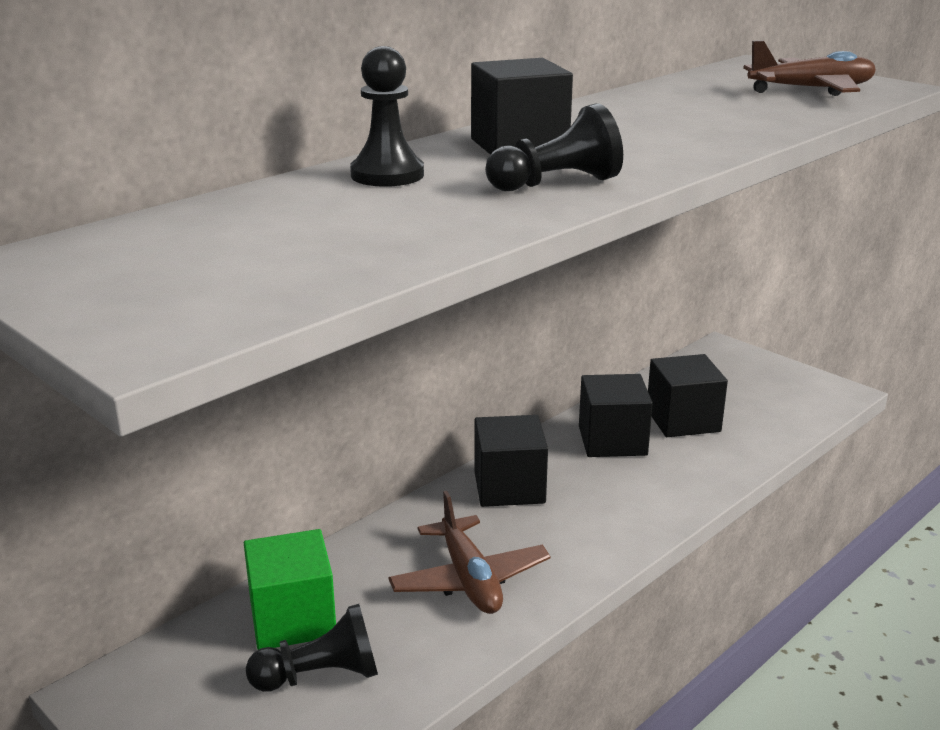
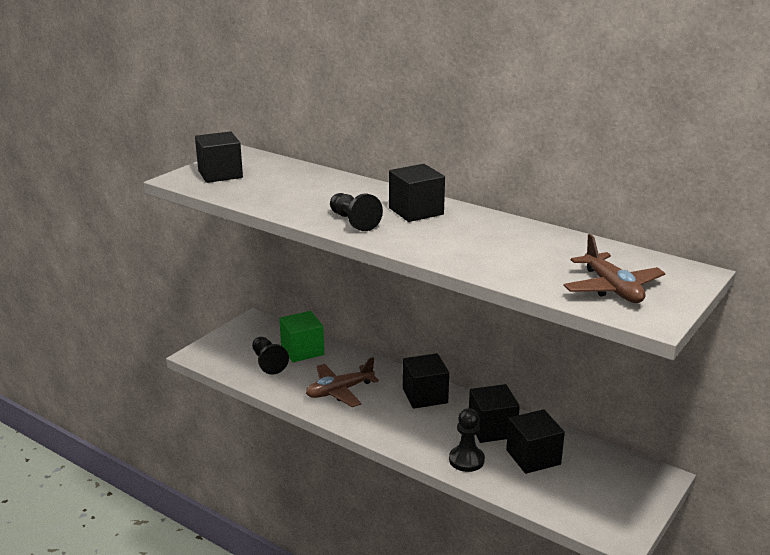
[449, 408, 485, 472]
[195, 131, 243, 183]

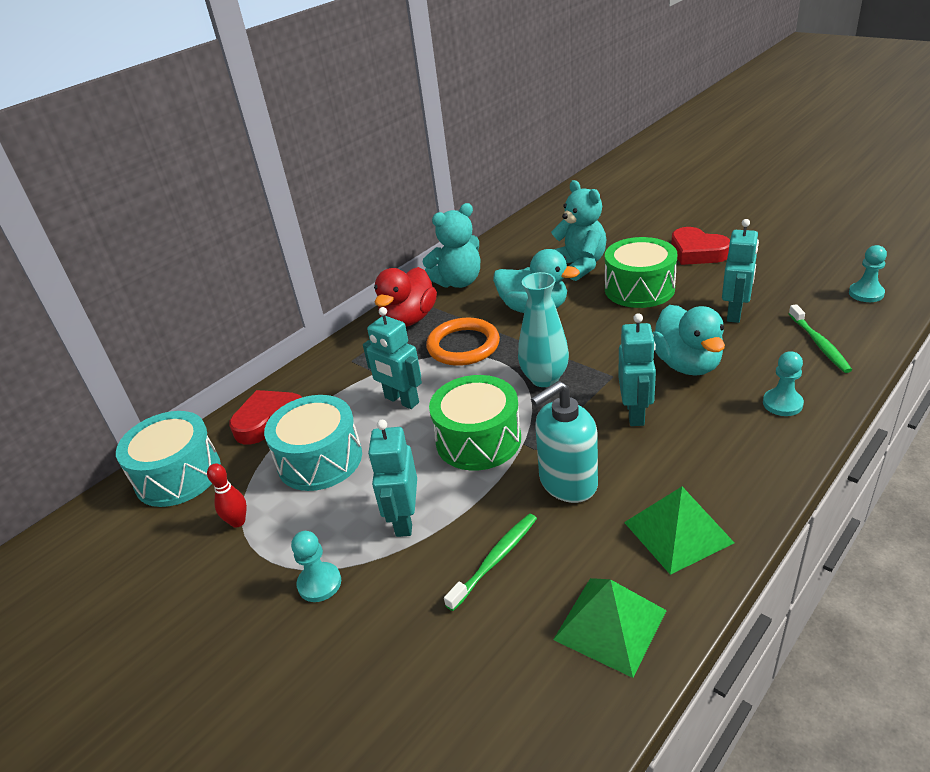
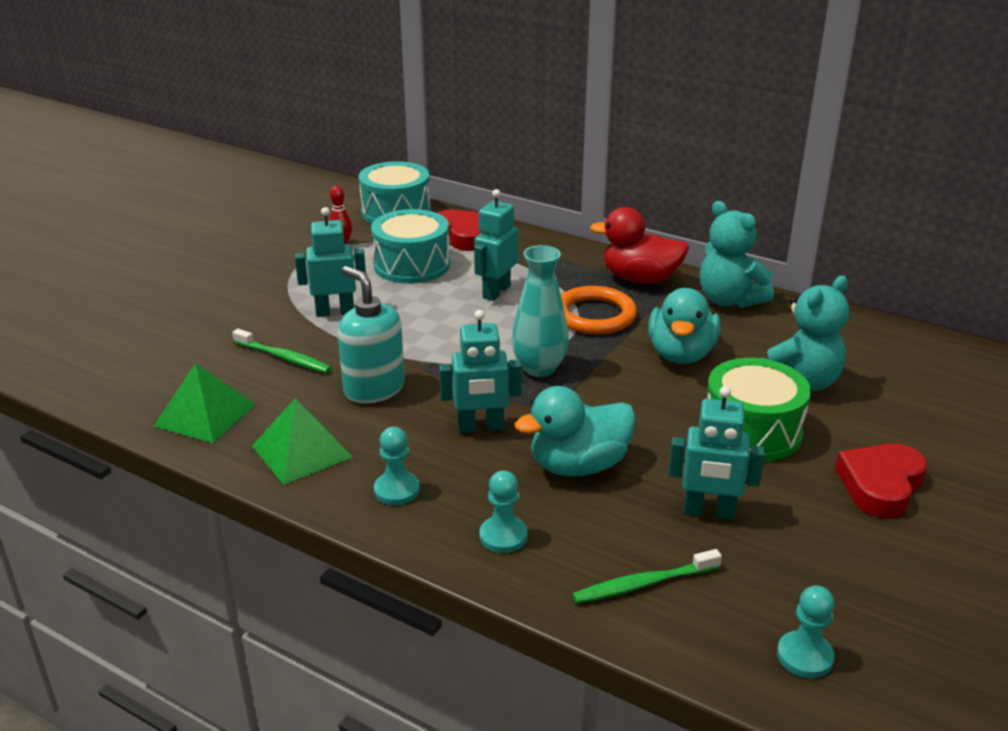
[374, 427, 420, 505]
[429, 375, 521, 471] (first image)

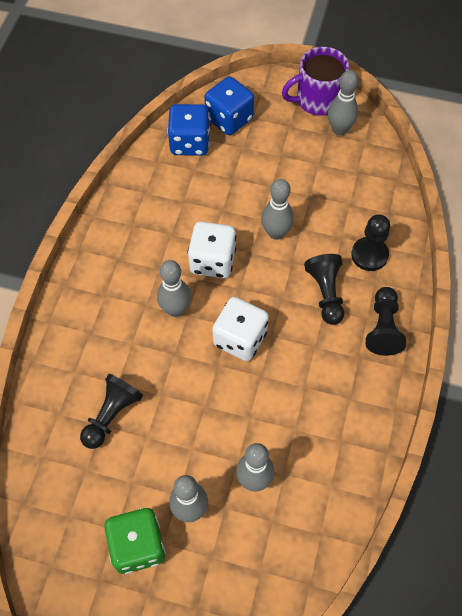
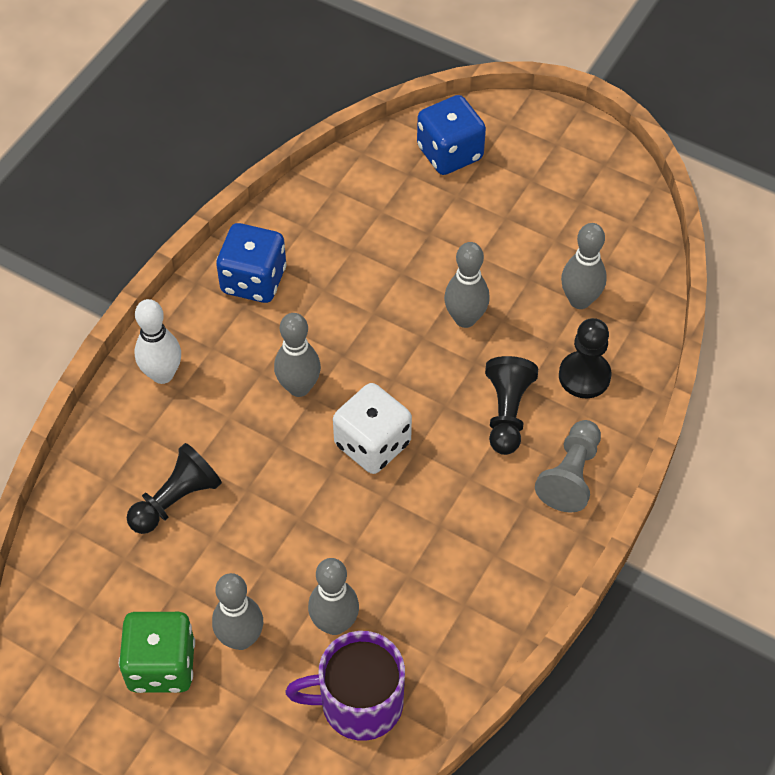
[216, 223, 286, 303]
[188, 221, 236, 278] (first image)
[286, 631, 405, 741]
[561, 223, 607, 309]
[535, 420, 601, 513]
[135, 299, 181, 384]

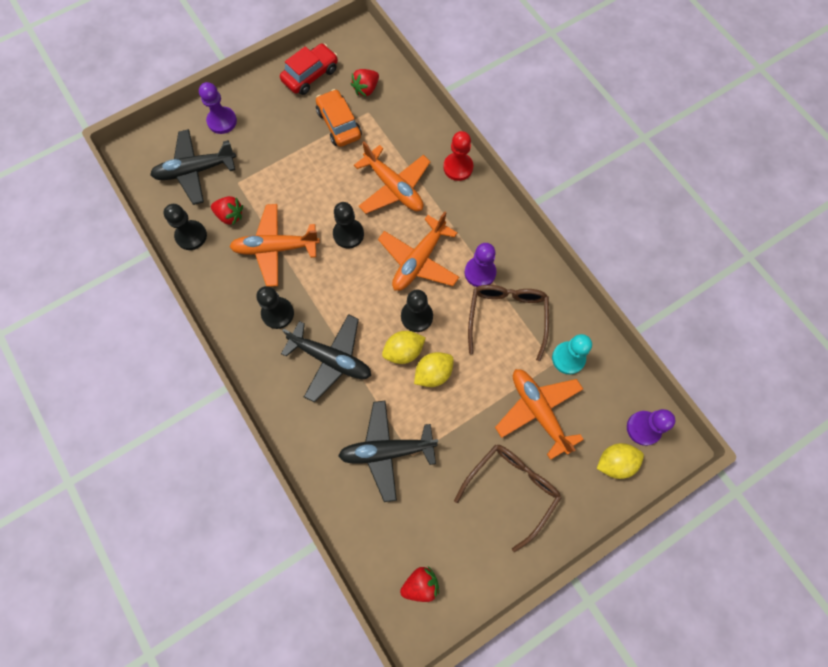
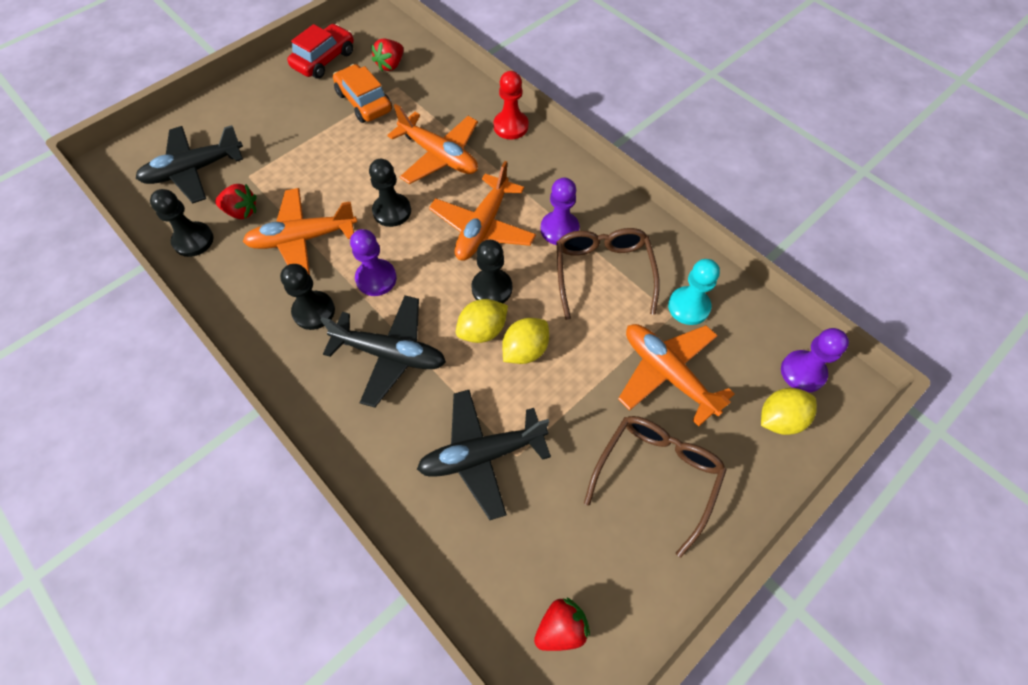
[350, 229, 397, 296]

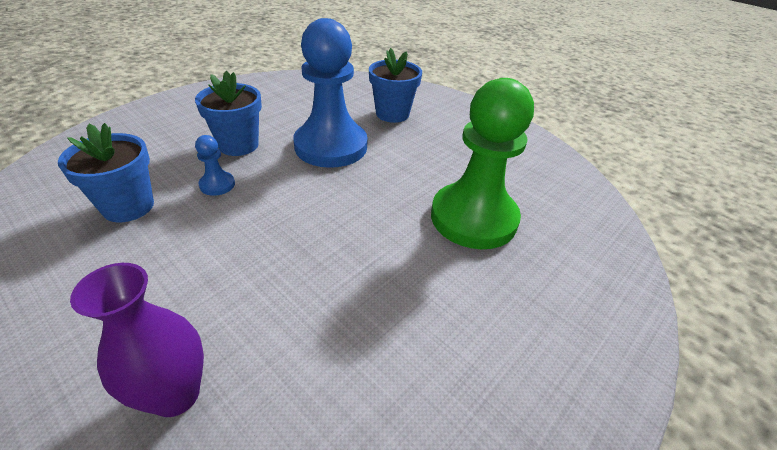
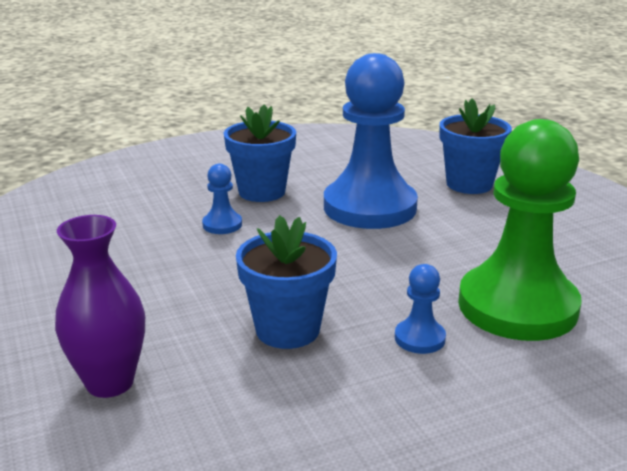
[236, 215, 337, 349]
[395, 264, 446, 354]

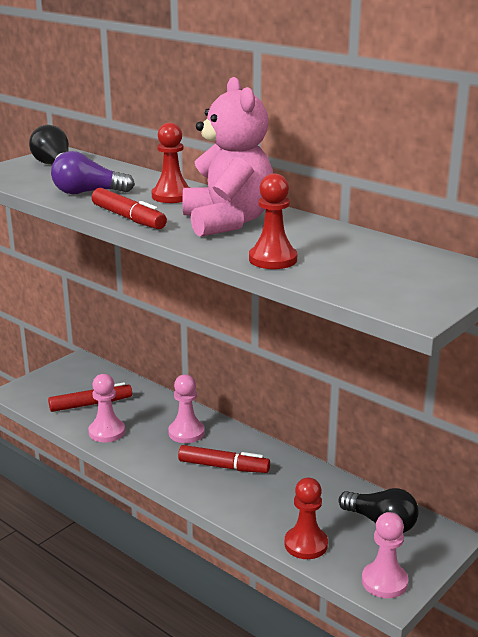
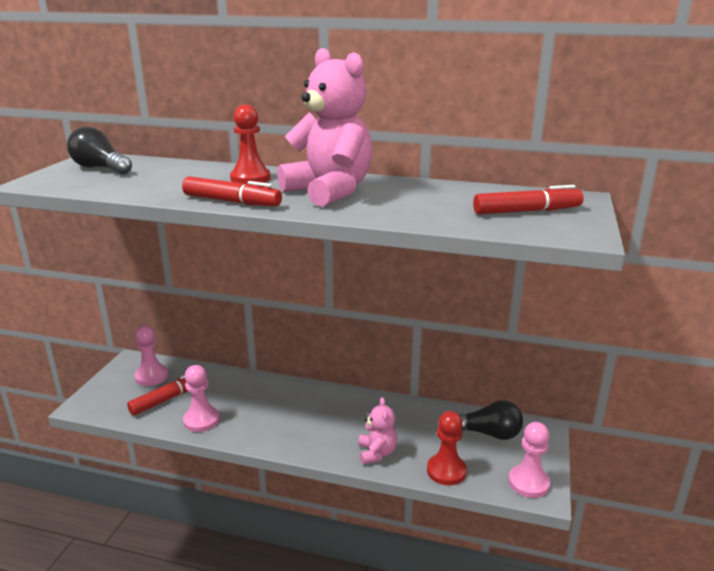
[51, 151, 135, 194] (first image)
[134, 325, 168, 386]
[473, 185, 584, 214]
[249, 173, 297, 269] (first image)
[359, 397, 397, 464]

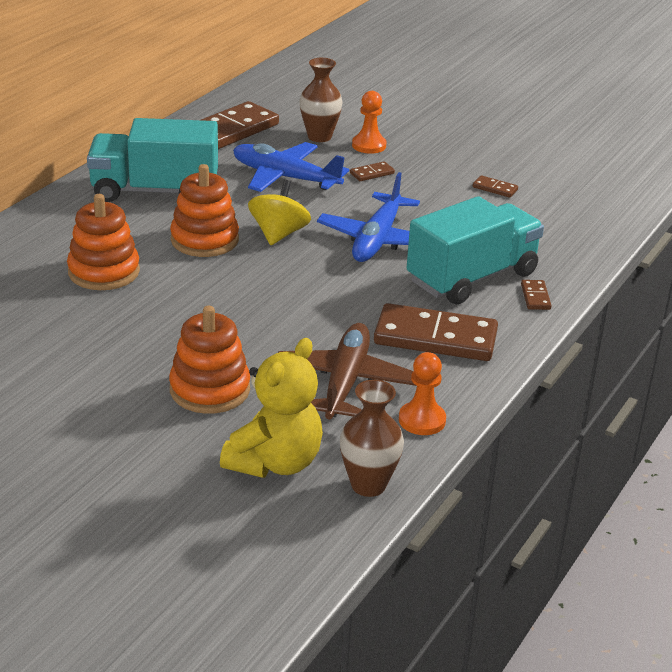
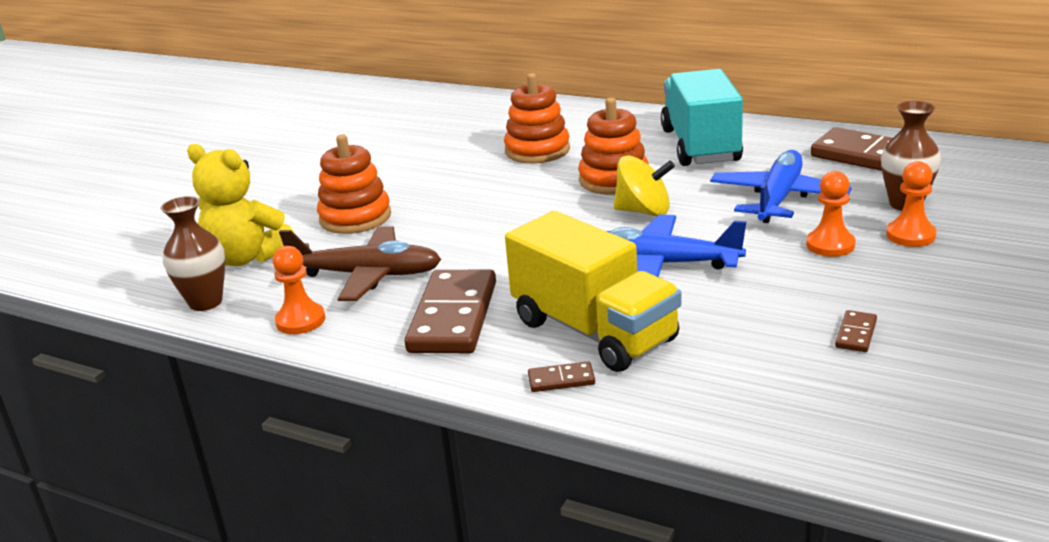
[806, 171, 856, 257]
[505, 211, 681, 372]

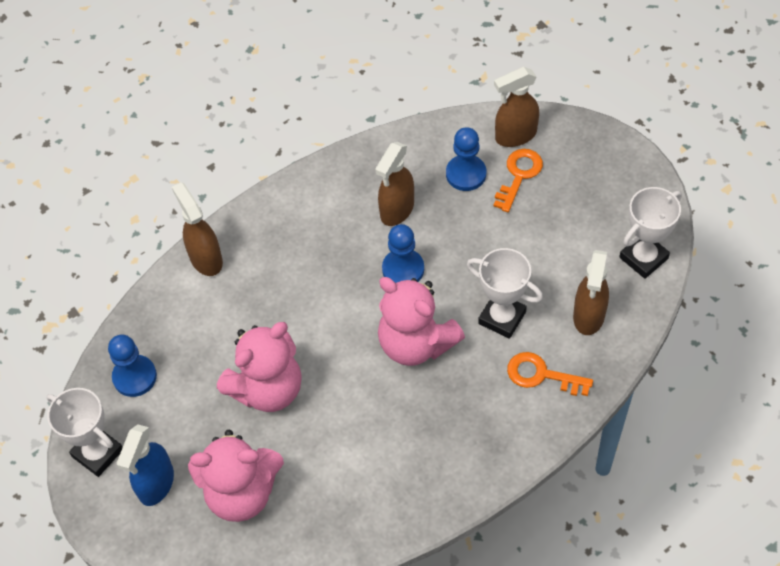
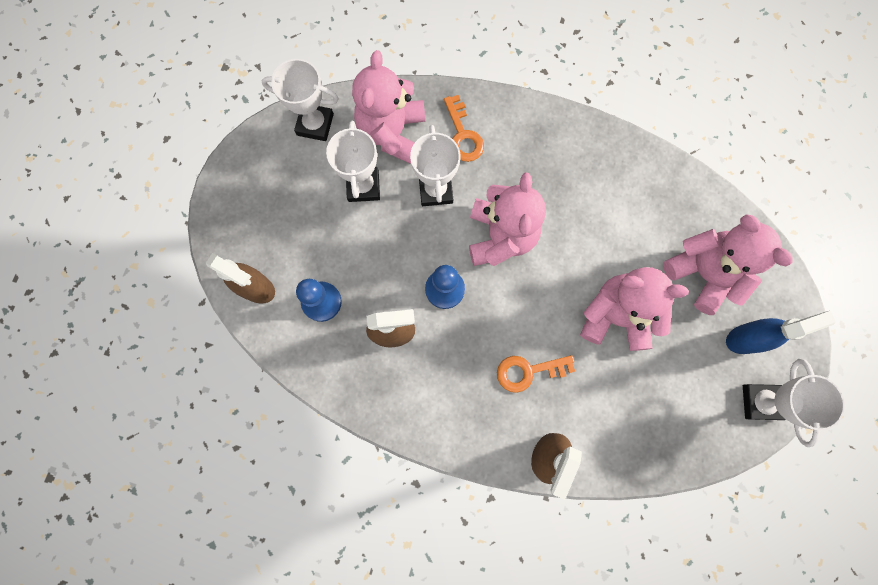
[108, 334, 157, 397] (first image)
[497, 355, 575, 393]
[352, 50, 425, 164]
[326, 121, 380, 202]

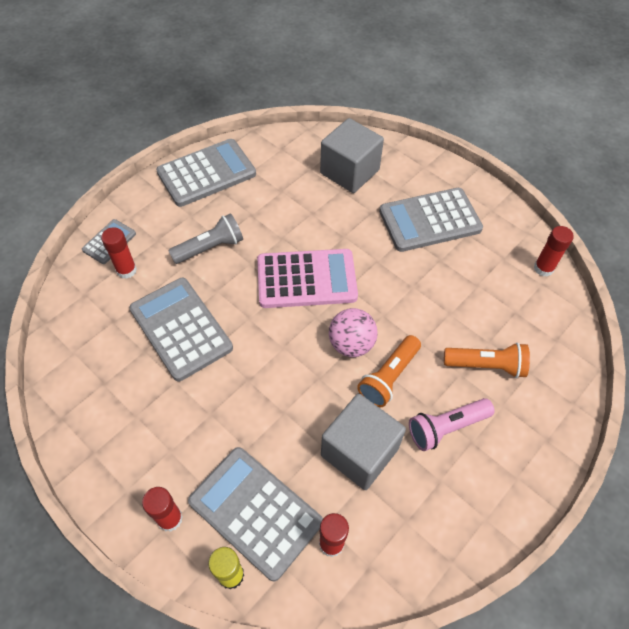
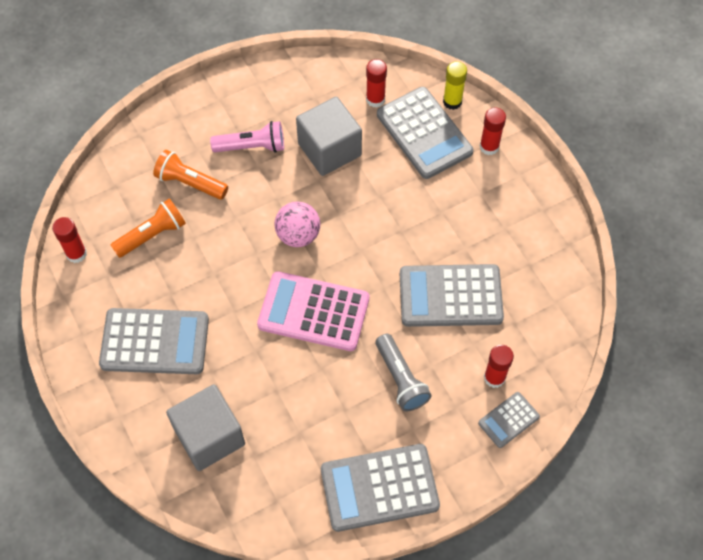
[400, 264, 504, 327]
[375, 334, 431, 412]
[111, 199, 186, 258]

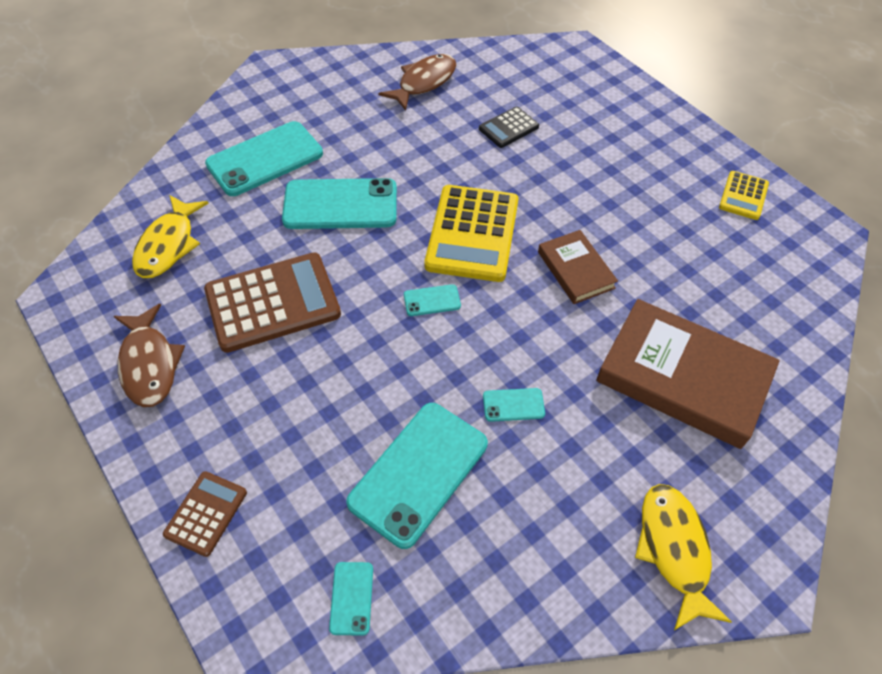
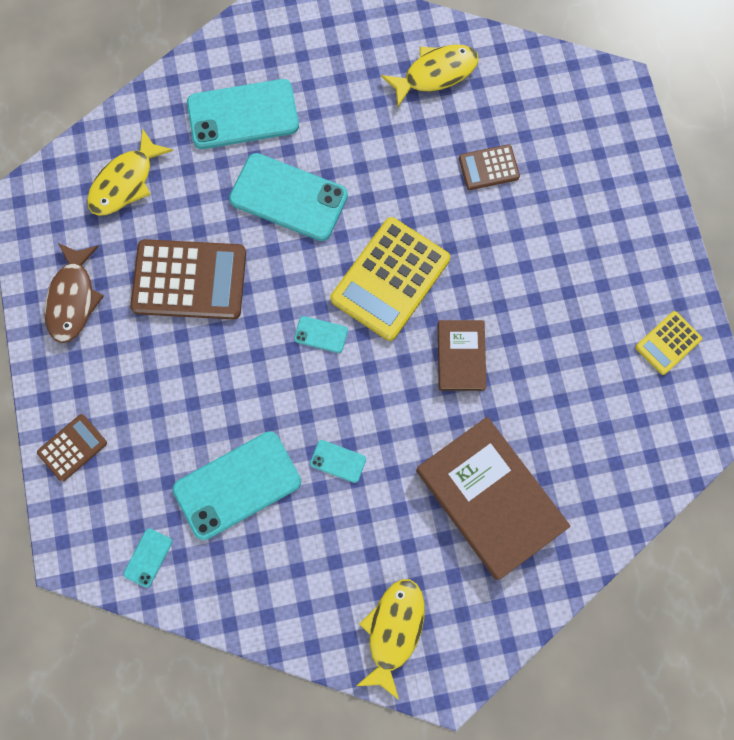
[381, 45, 479, 107]
[459, 144, 520, 190]

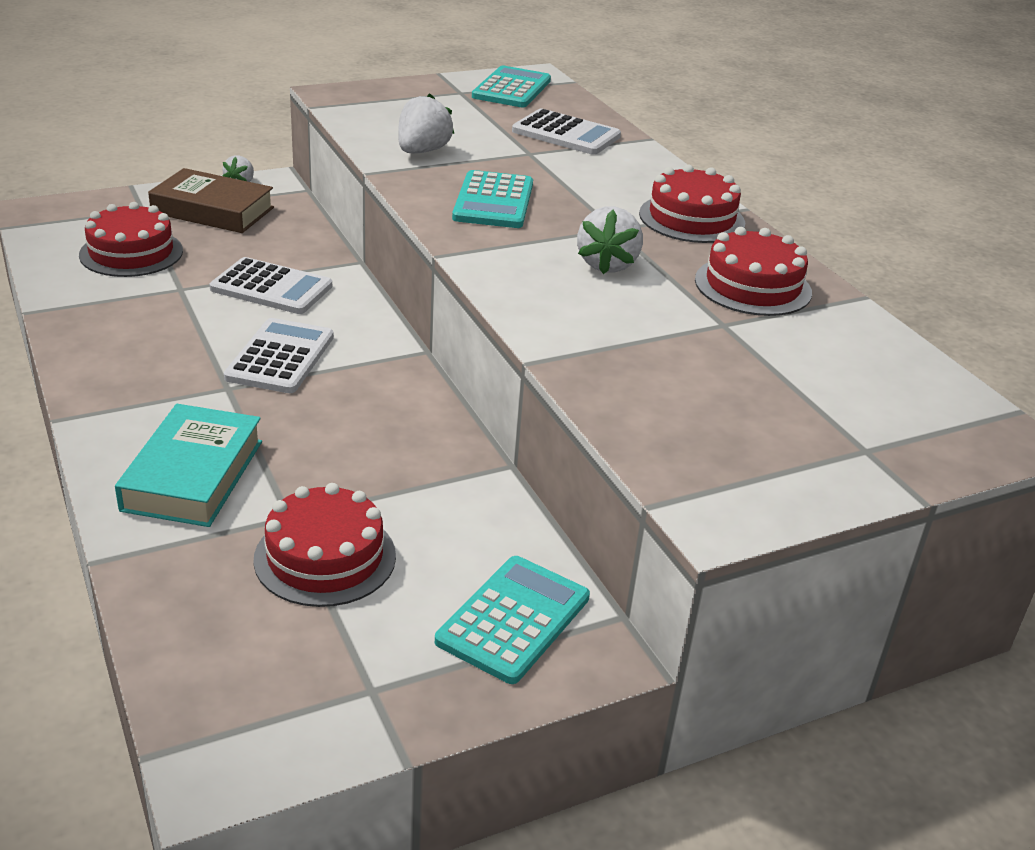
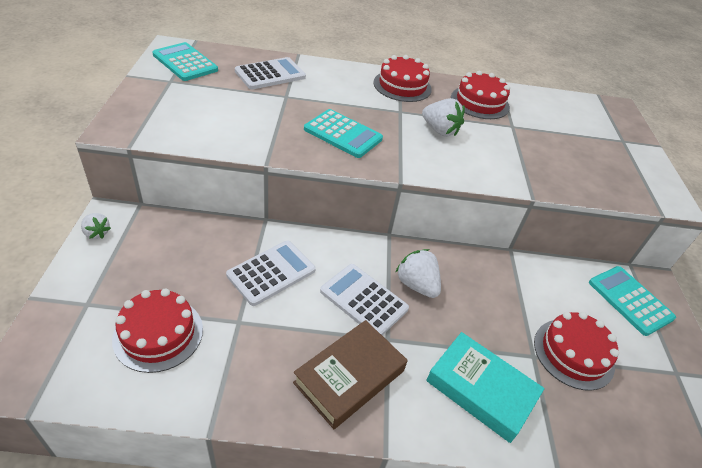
[293, 320, 408, 429]
[395, 249, 441, 298]

